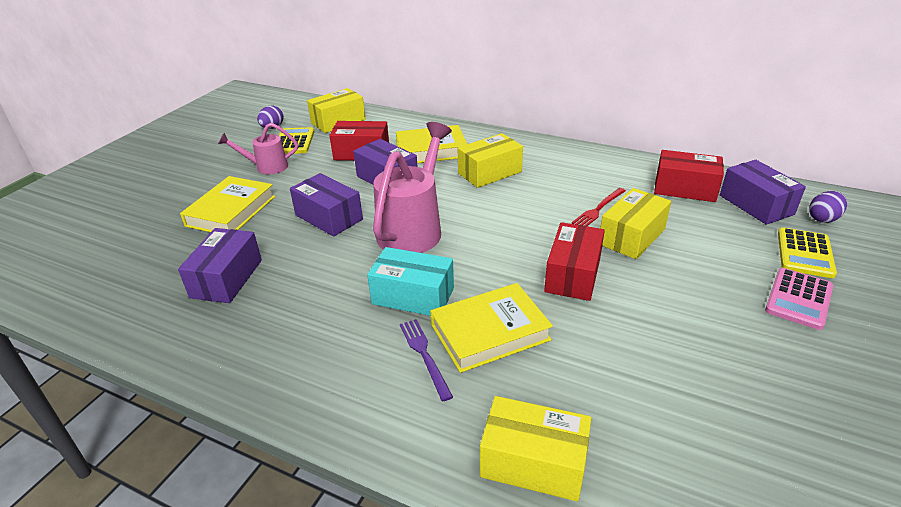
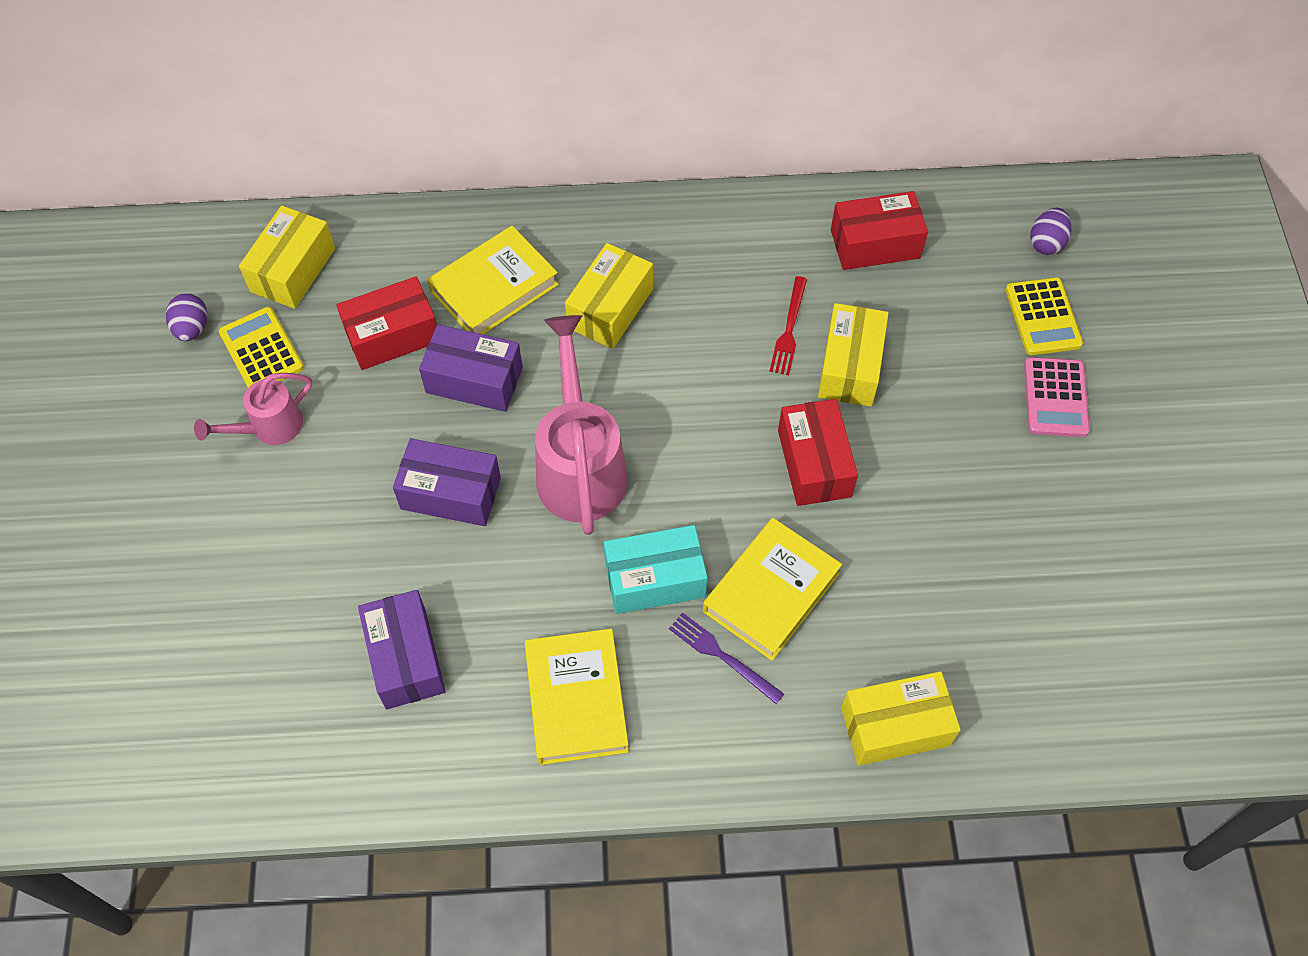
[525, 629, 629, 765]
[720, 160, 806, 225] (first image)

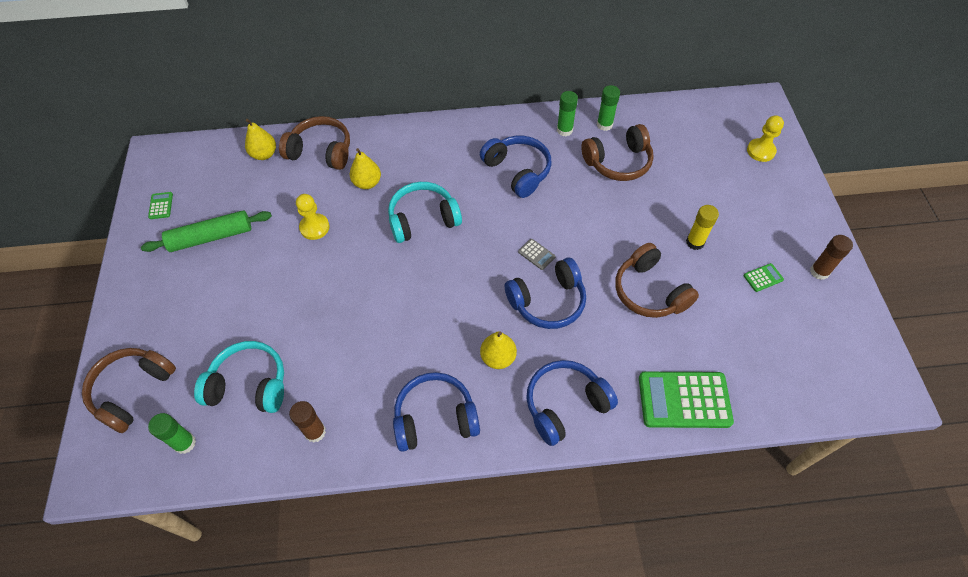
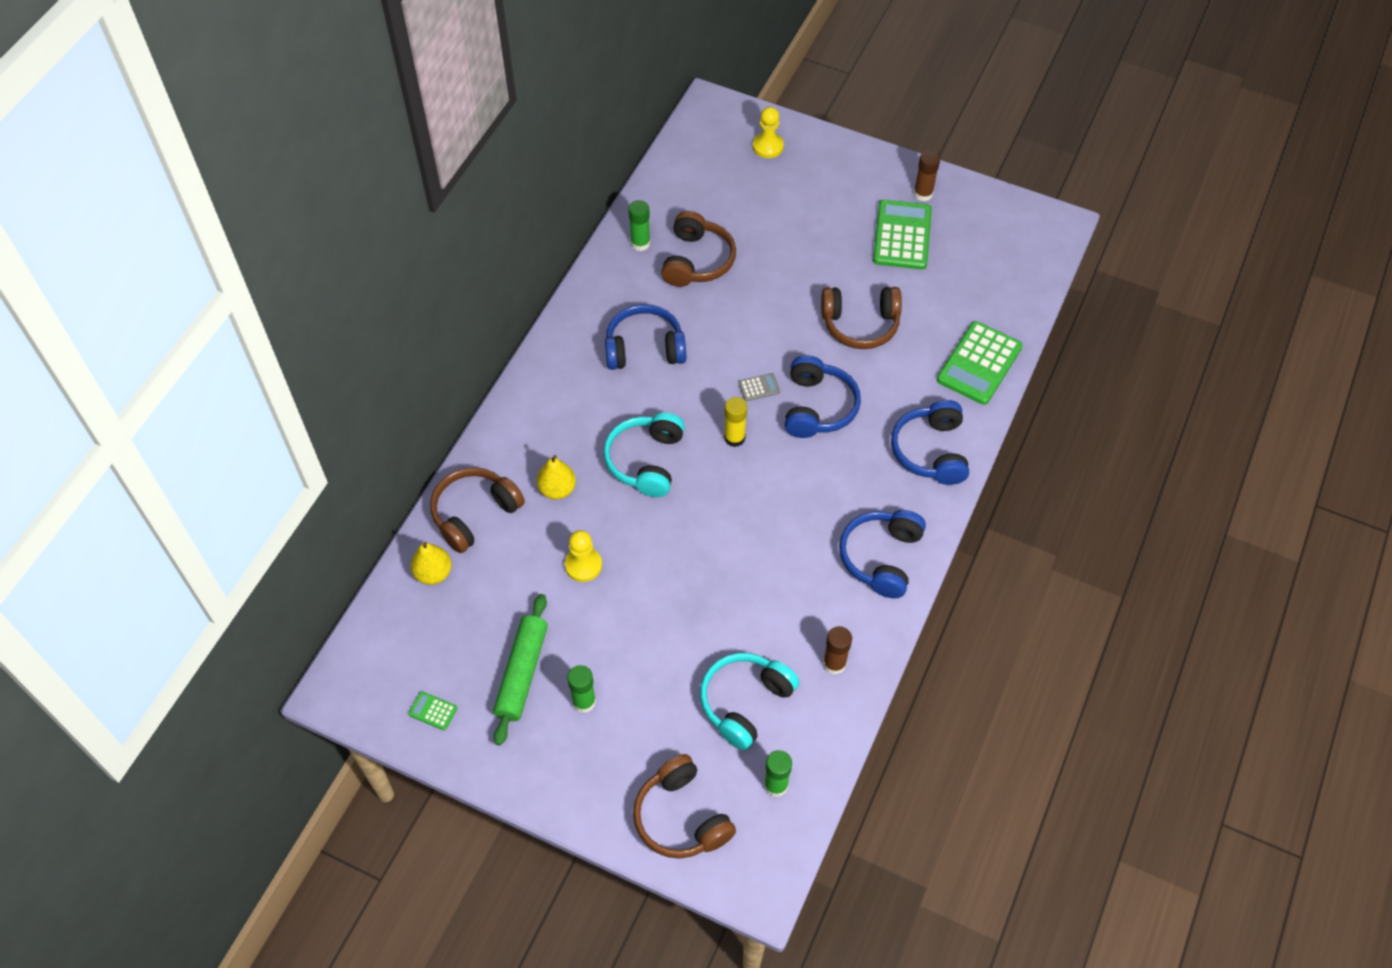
[480, 331, 517, 369] (first image)
[567, 665, 596, 713]
[724, 397, 747, 447]
[873, 200, 932, 270]

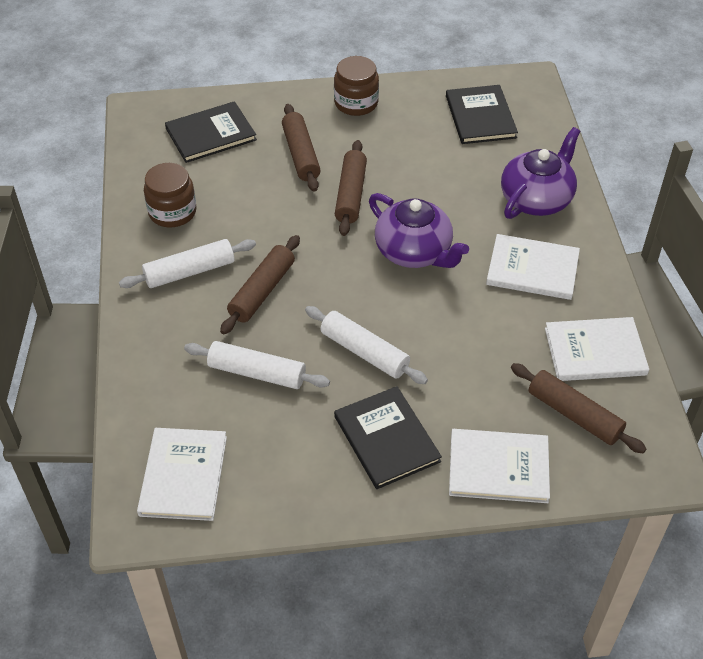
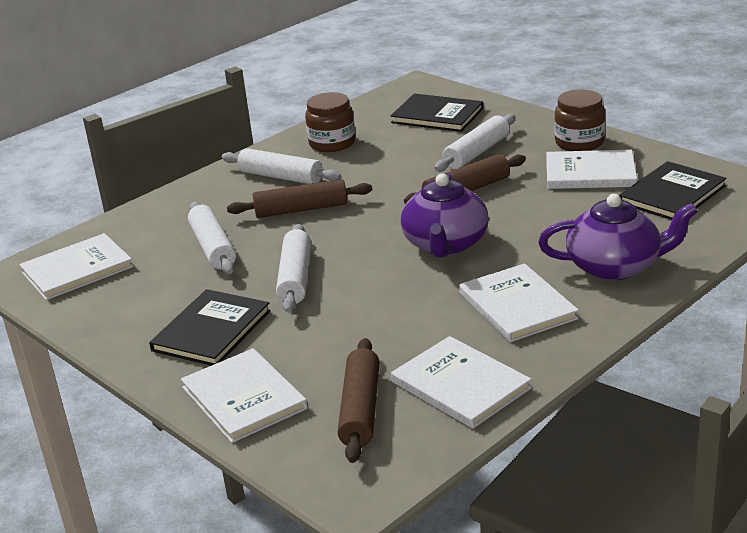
[434, 114, 516, 172]
[546, 150, 637, 189]

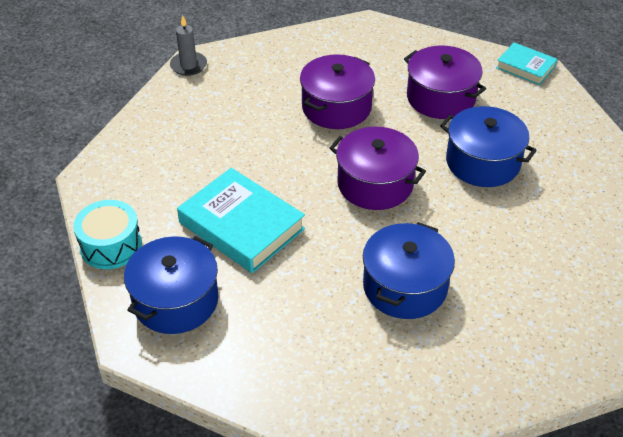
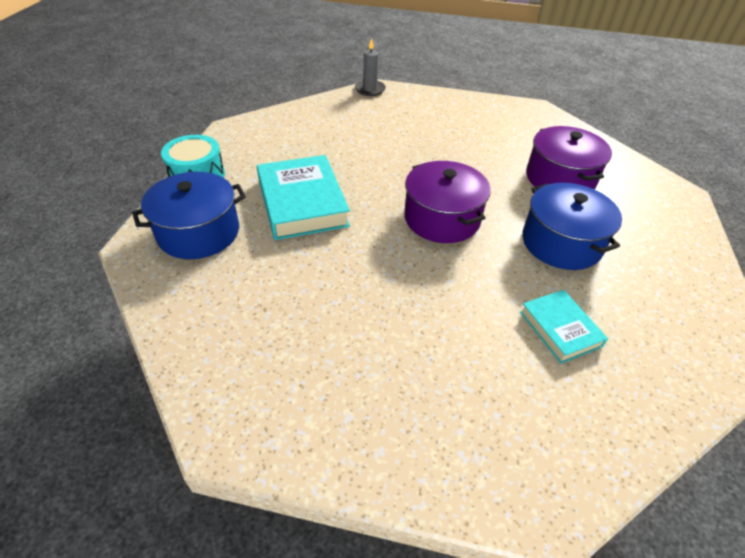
[300, 54, 375, 129] (first image)
[363, 222, 455, 319] (first image)
[520, 290, 608, 363]

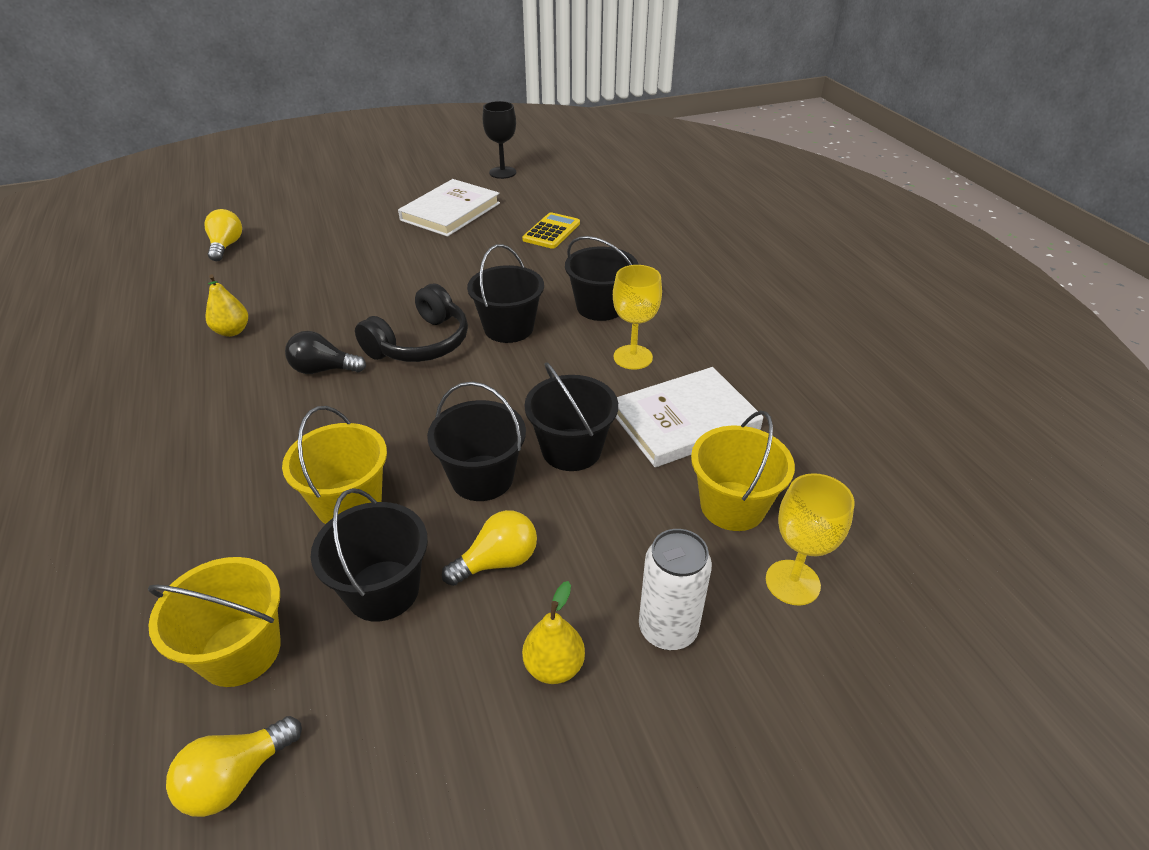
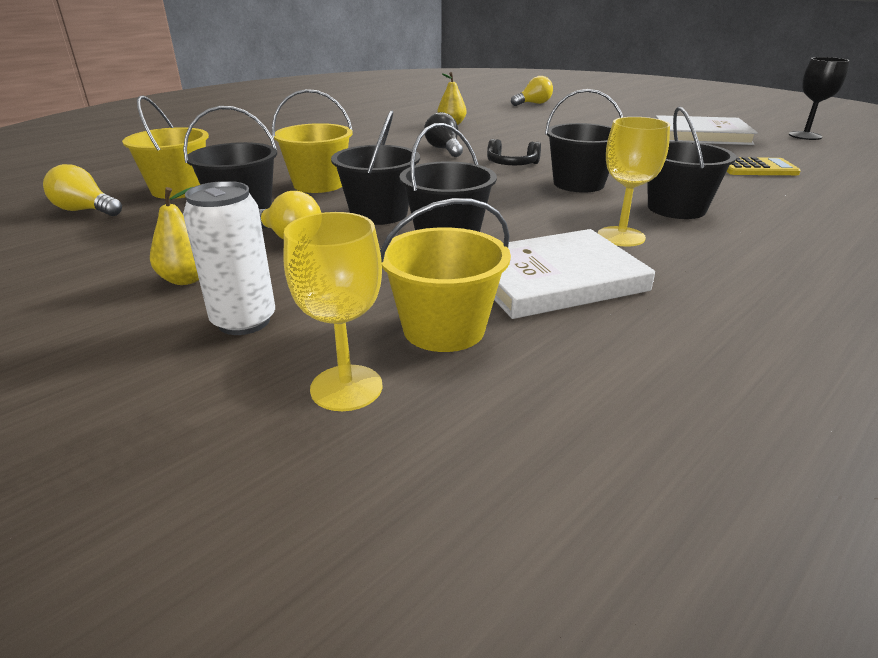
[487, 139, 541, 165]
[494, 229, 655, 319]

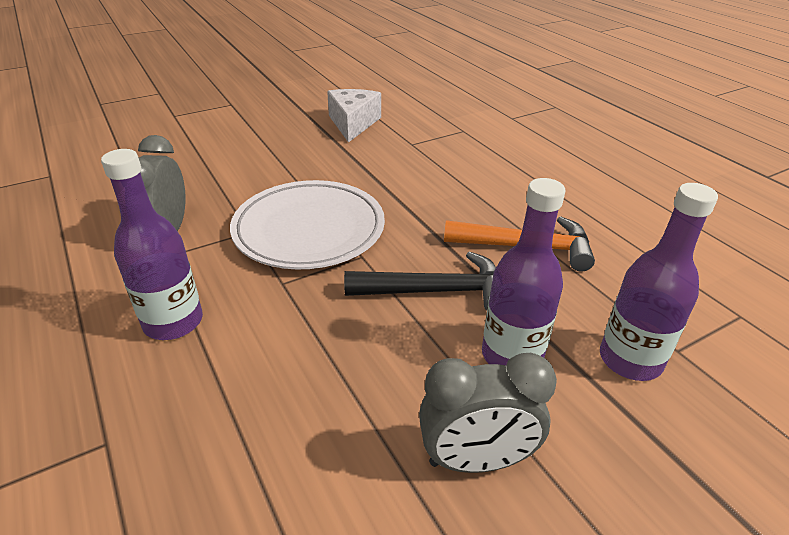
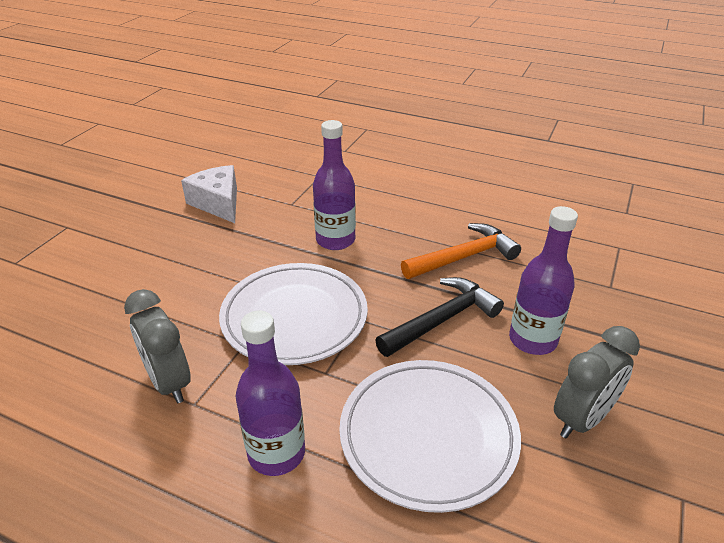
[313, 120, 356, 250]
[339, 360, 521, 513]

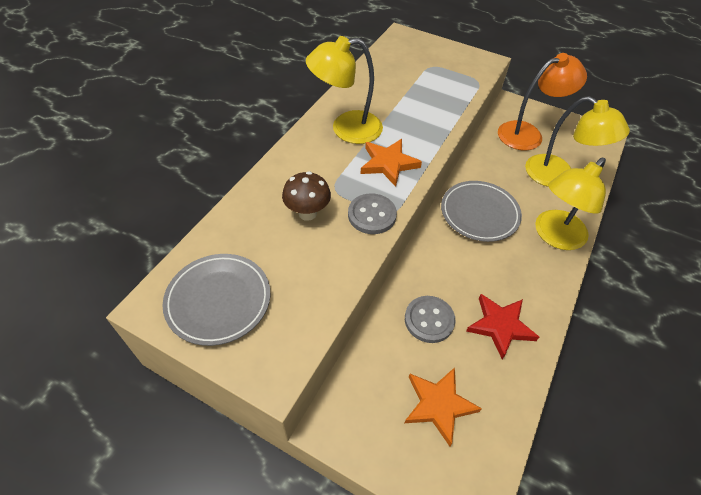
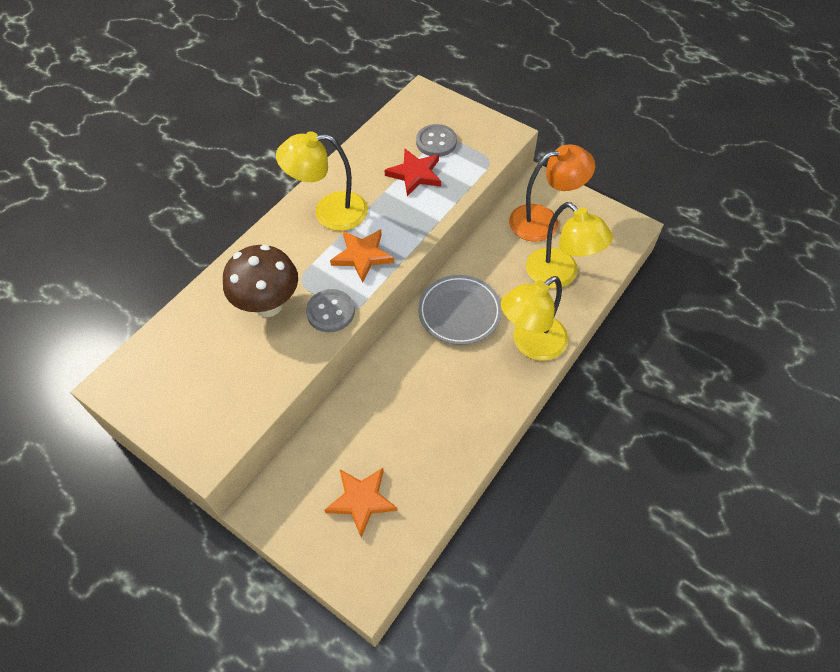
[163, 254, 270, 346] (first image)
[223, 245, 298, 317]
[416, 124, 457, 157]
[384, 149, 441, 196]

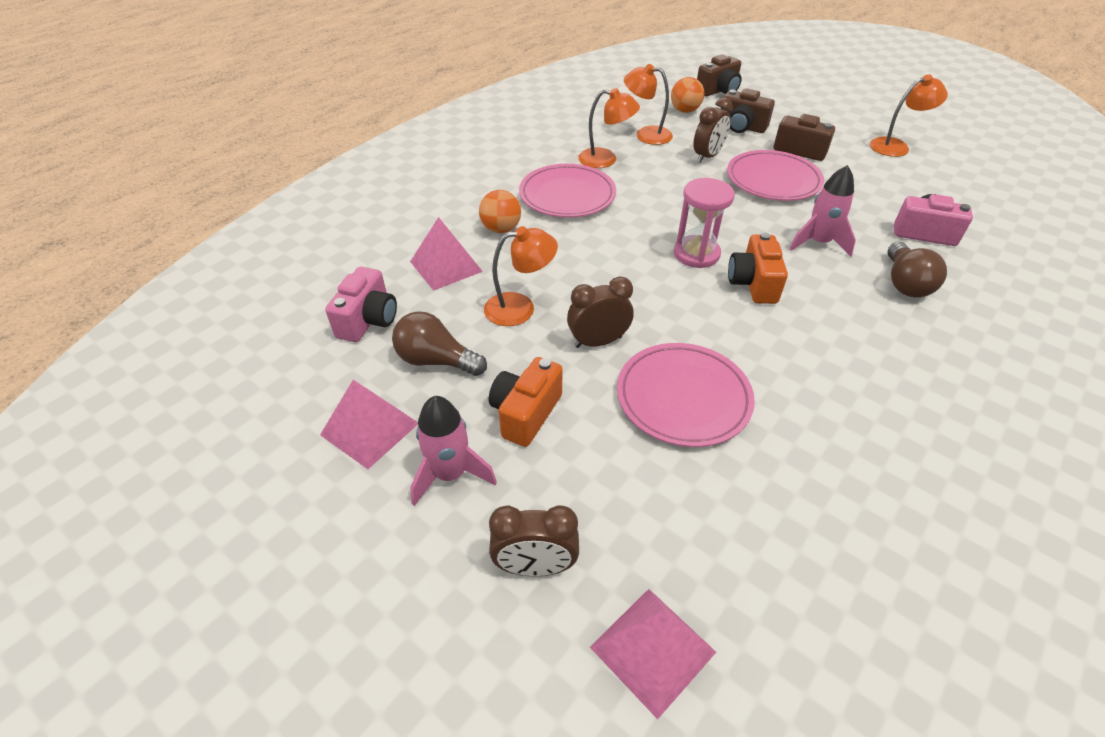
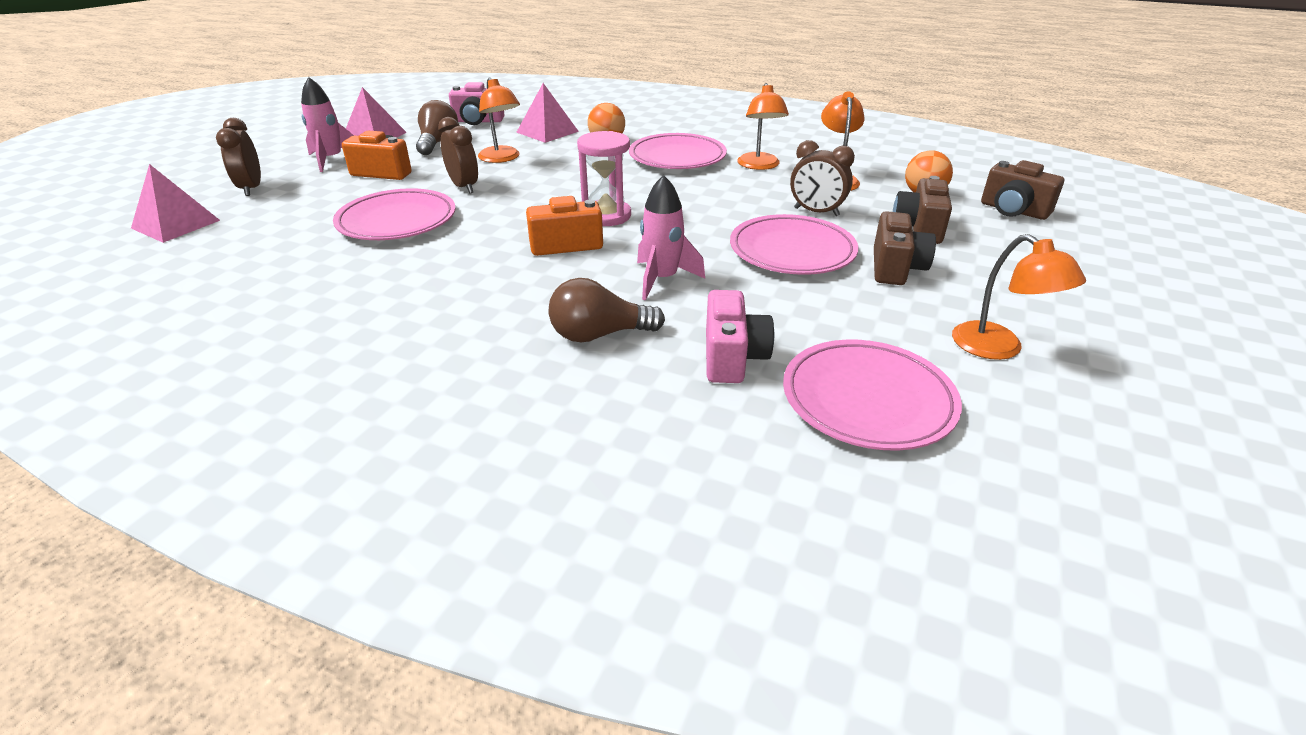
[783, 339, 962, 451]

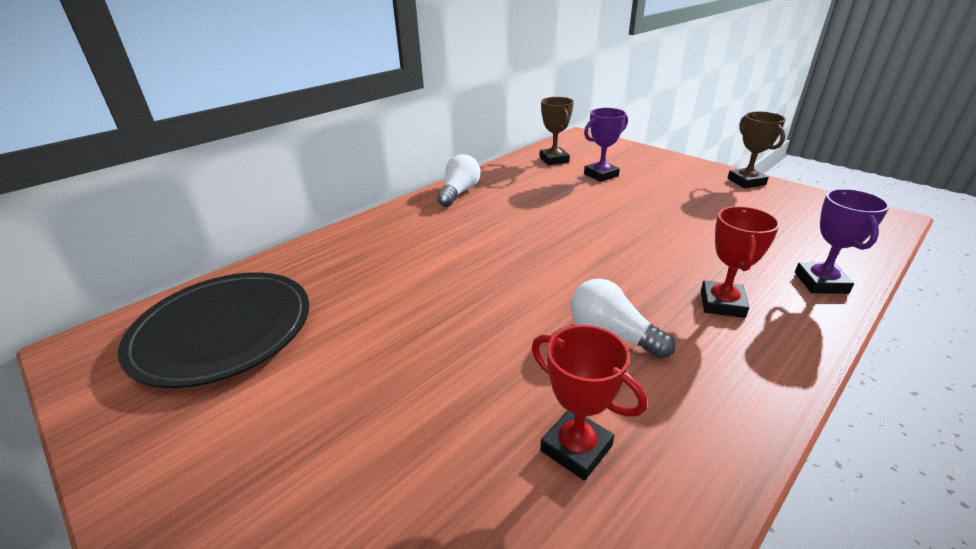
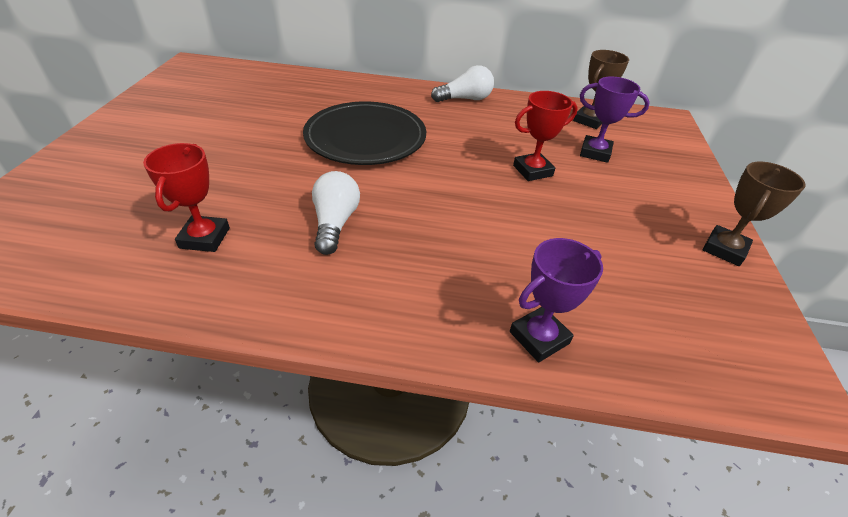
[303, 102, 426, 165]
[513, 91, 578, 181]

